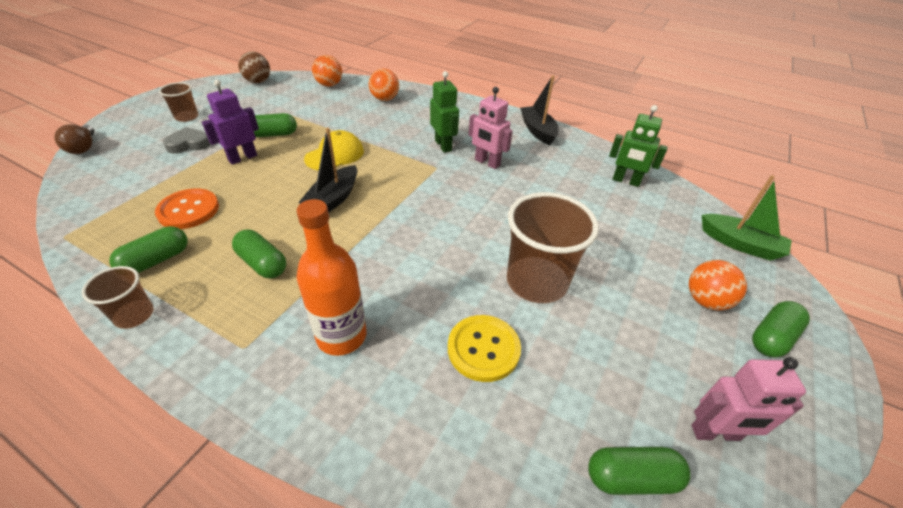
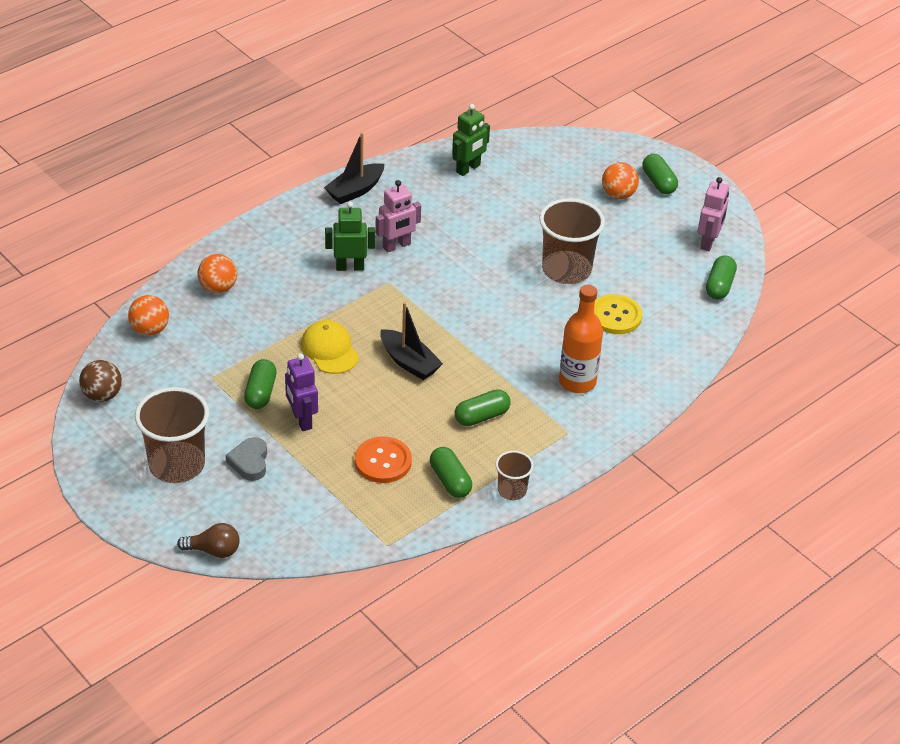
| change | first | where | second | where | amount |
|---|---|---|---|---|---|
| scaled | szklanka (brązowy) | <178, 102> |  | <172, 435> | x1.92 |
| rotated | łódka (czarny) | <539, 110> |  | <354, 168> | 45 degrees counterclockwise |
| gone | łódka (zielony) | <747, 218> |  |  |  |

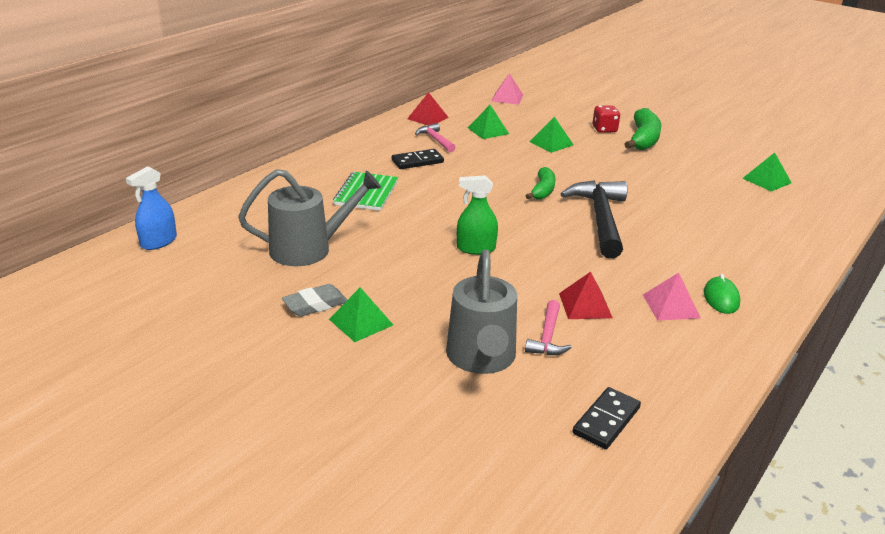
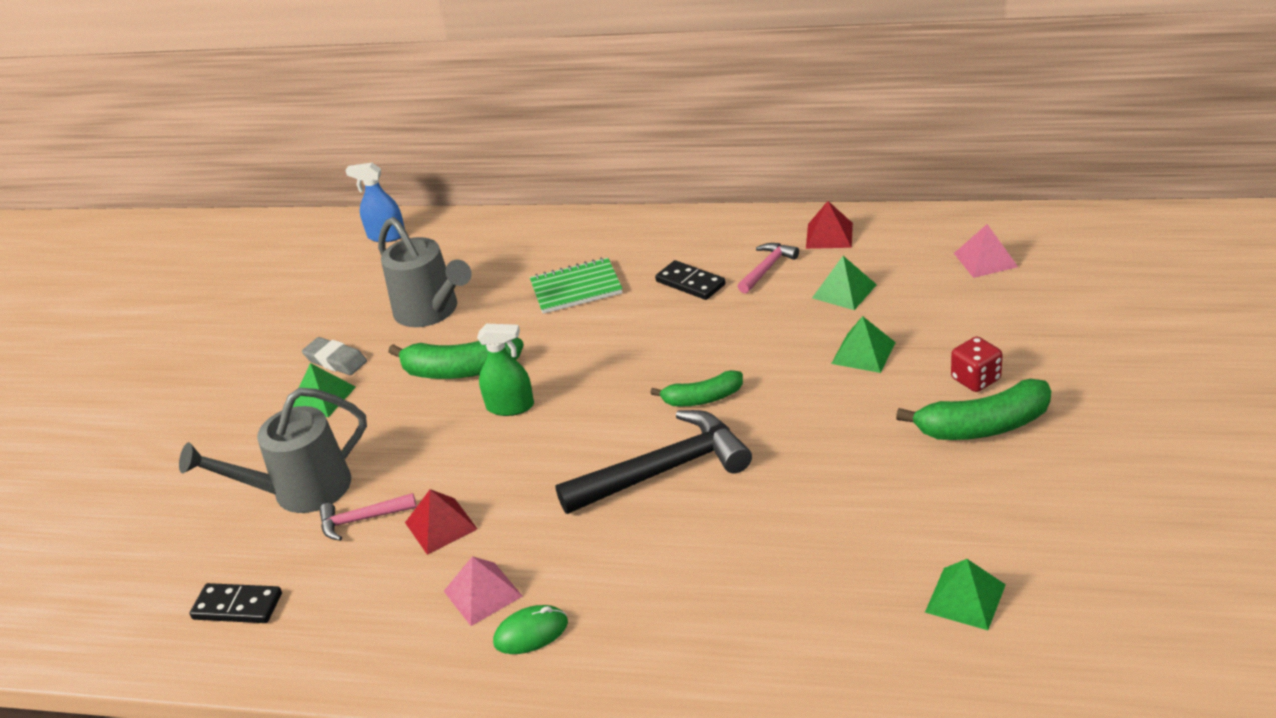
| change | first | where | second | where | amount |
|---|---|---|---|---|---|
| rotated | spryskiwacz (zielony) | <477, 215> |  | <505, 369> | 120 degrees clockwise |
| new |  |  | banan (zielony) | <456, 358> |  |

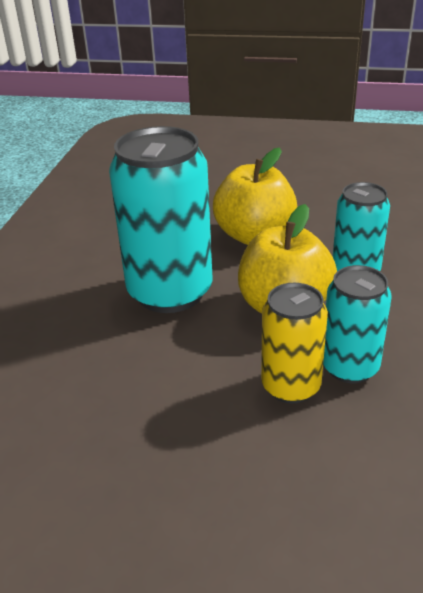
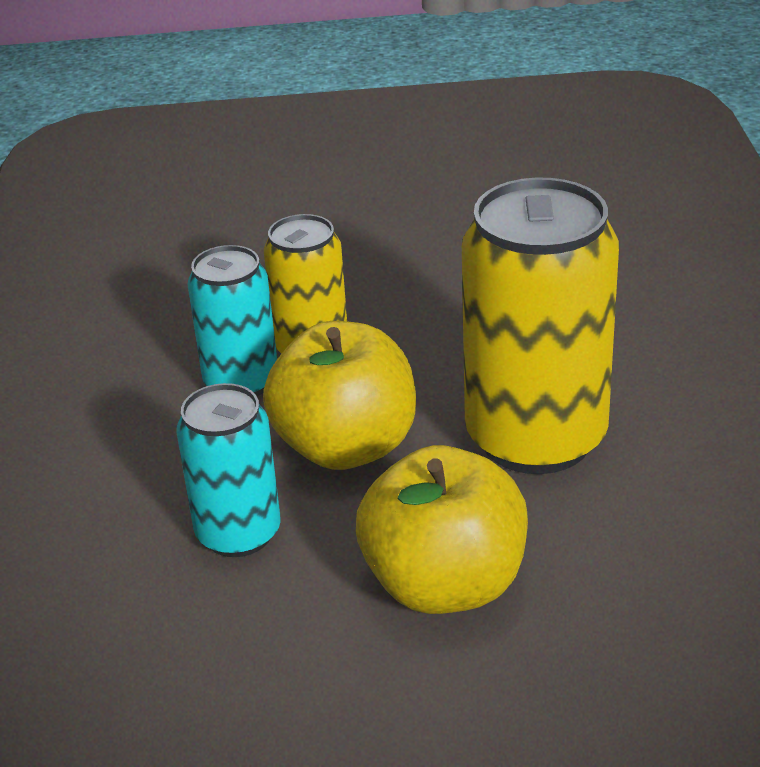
| change | first | where | second | where | amount |
|---|---|---|---|---|---|
| repainted | puszka (turkusowy) | <161, 219> | puszka (żółty) | <540, 326> |  |

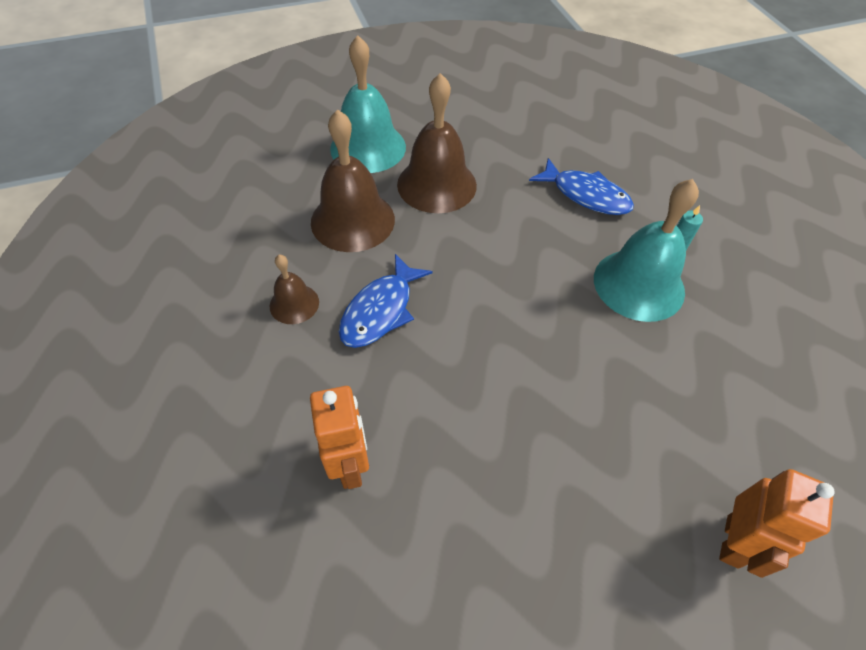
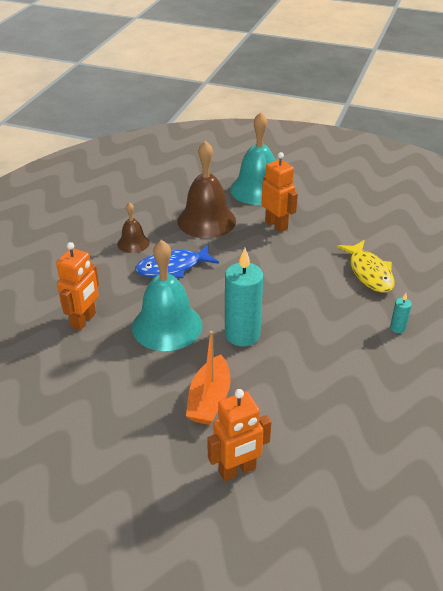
| change | first | where | second | where | amount |
|---|---|---|---|---|---|
| swapped | dzwonek (brązowy) | <437, 143> | robot (pomarańczowy) | <280, 192> |  |
| repainted | ryba (niebieski) | <581, 186> | ryba (żółty) | <365, 266> |  |
| shifted | dzwonek (turkusowy) | <646, 250> |  | <167, 295> |  |
| new |  |  | łódka (pomarańczowy) | <208, 378> |  |
| new |  |  | świeca (turkusowy) | <244, 297> |  |

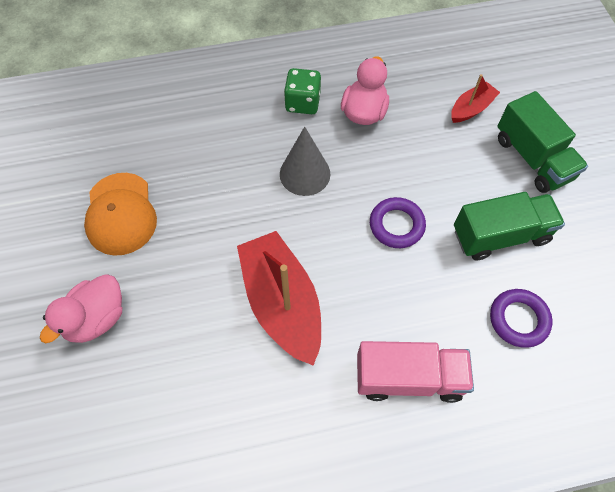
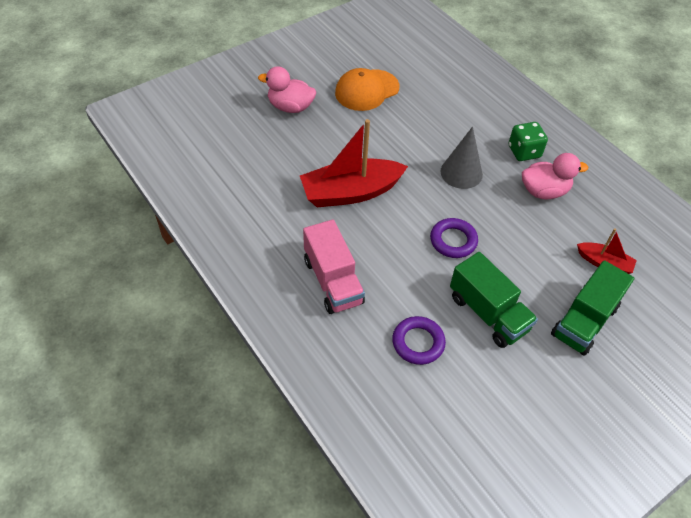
| change | first | where | second | where | amount |
|---|---|---|---|---|---|
| rotated | łódka (czerwony) | <279, 298> |  | <354, 163> | 150 degrees counterclockwise |

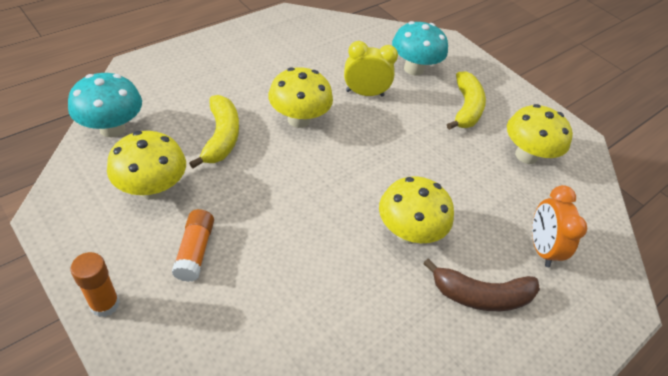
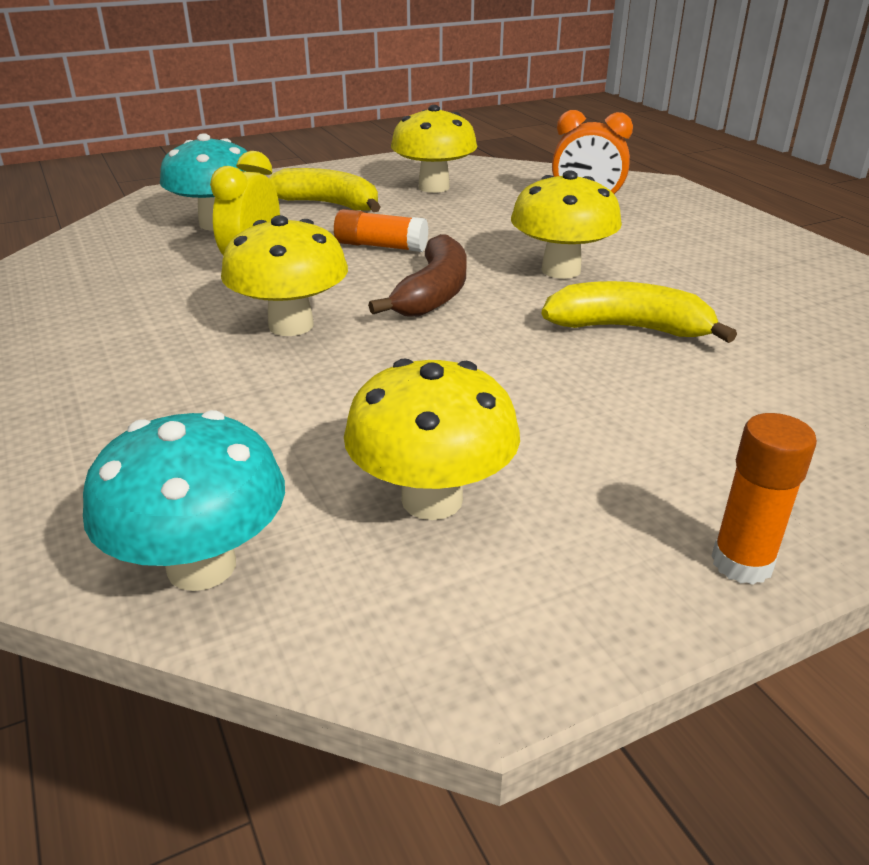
| change | first | where | second | where | amount |
|---|---|---|---|---|---|
| shifted | klej w sztyfcie (pomarańczowy) | <193, 245> |  | <381, 230> |  |
| shifted | banan (żółty) | <214, 131> |  | <639, 312> |  |
| shifted | banan (brązowy) | <481, 284> |  | <417, 275> |  |

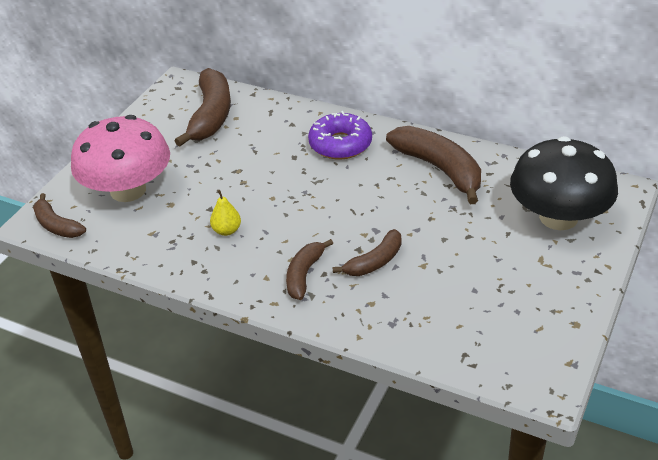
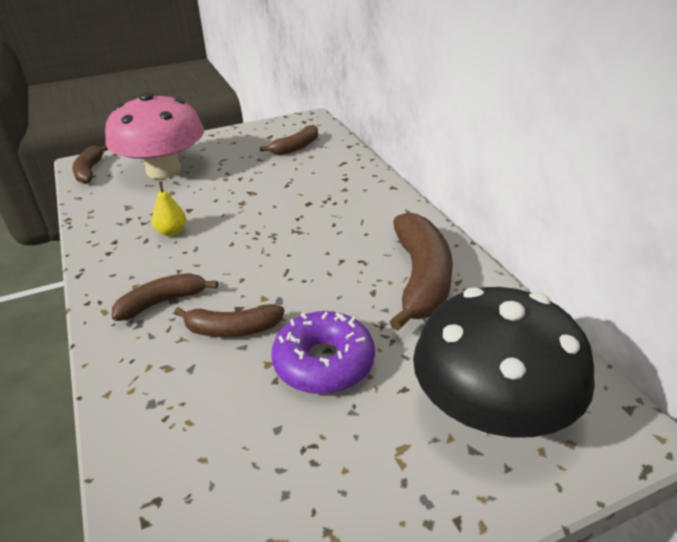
| change | first | where | second | where | amount |
|---|---|---|---|---|---|
| scaled | banan (brązowy) | <203, 107> |  | <289, 140> | x0.58 |
| shifted | donut (fioletowy) | <340, 135> |  | <323, 352> |  |

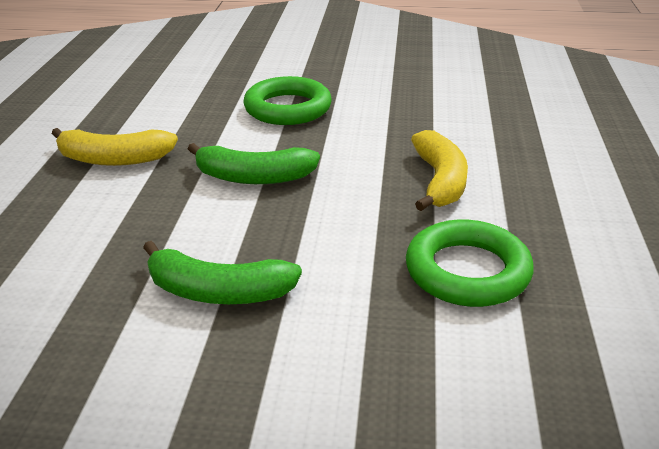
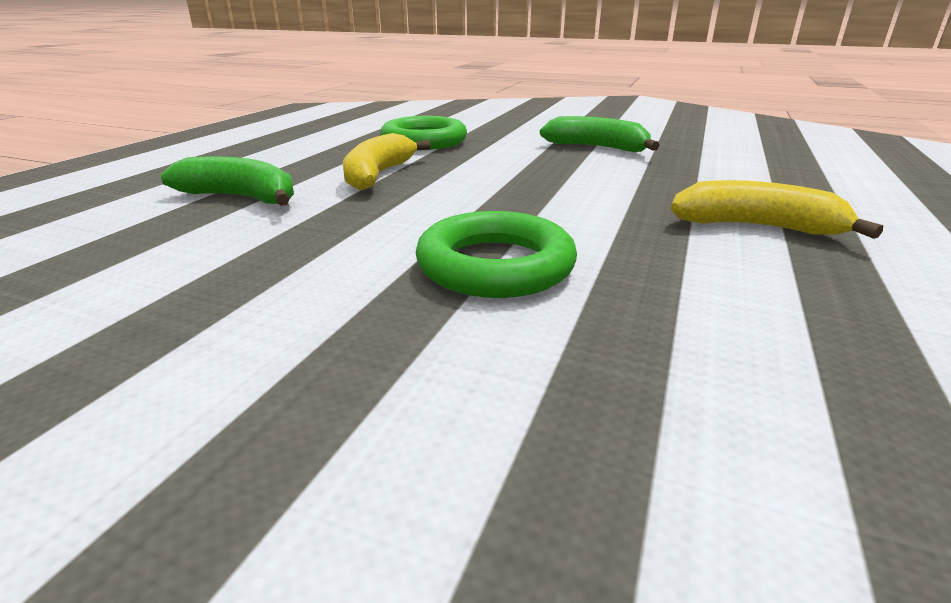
| change | first | where | second | where | amount |
|---|---|---|---|---|---|
| shifted | banan (zielony) | <254, 163> |  | <227, 181> |  |

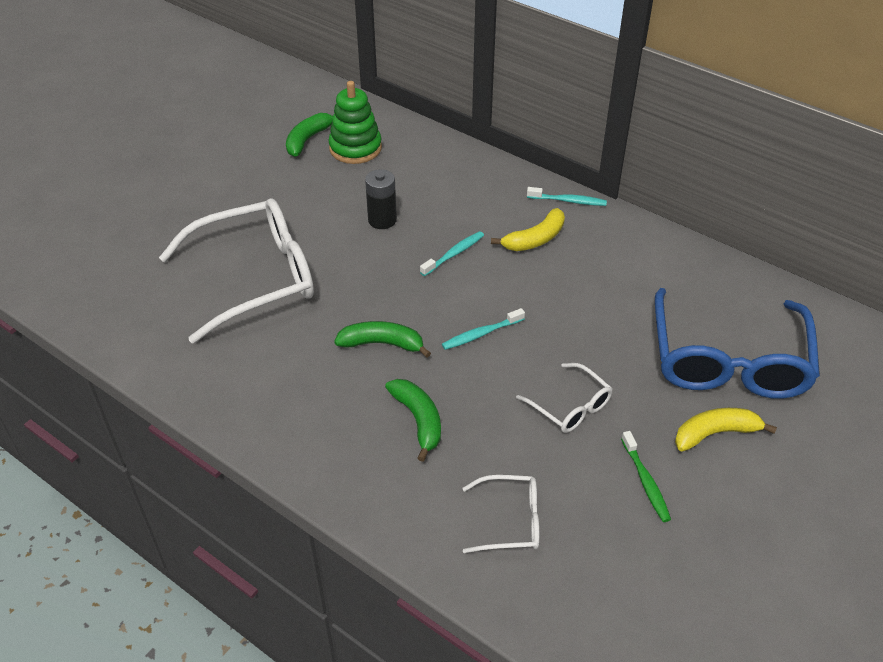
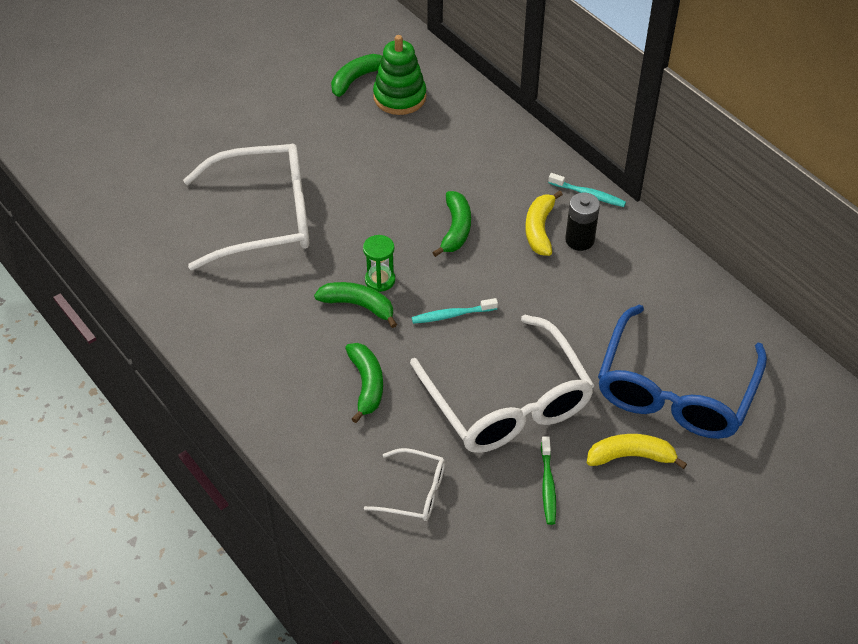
| change | first | where | second | where | amount |
|---|---|---|---|---|---|
| shifted | bateria (czarny) | <381, 199> |  | <582, 222> |  |
| swapped | szczoteczka do zębów (turkusowy) | <452, 253> | banan (zielony) | <451, 224> |  |
| rotated | banan (żółty) | <528, 229> |  | <544, 223> | 120 degrees clockwise |
| scaled | okulary (biały) | <564, 398> |  | <502, 384> | x2.12 |
| new |  |  | klepsydra (zielony) | <379, 263> |  |

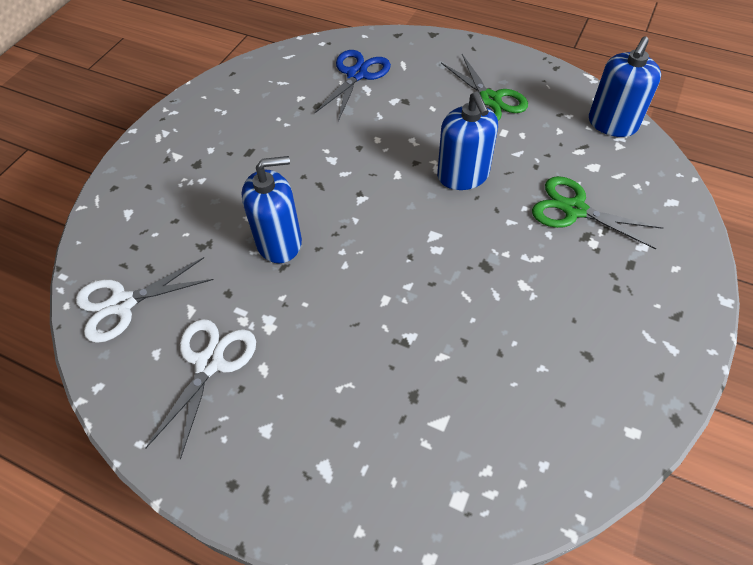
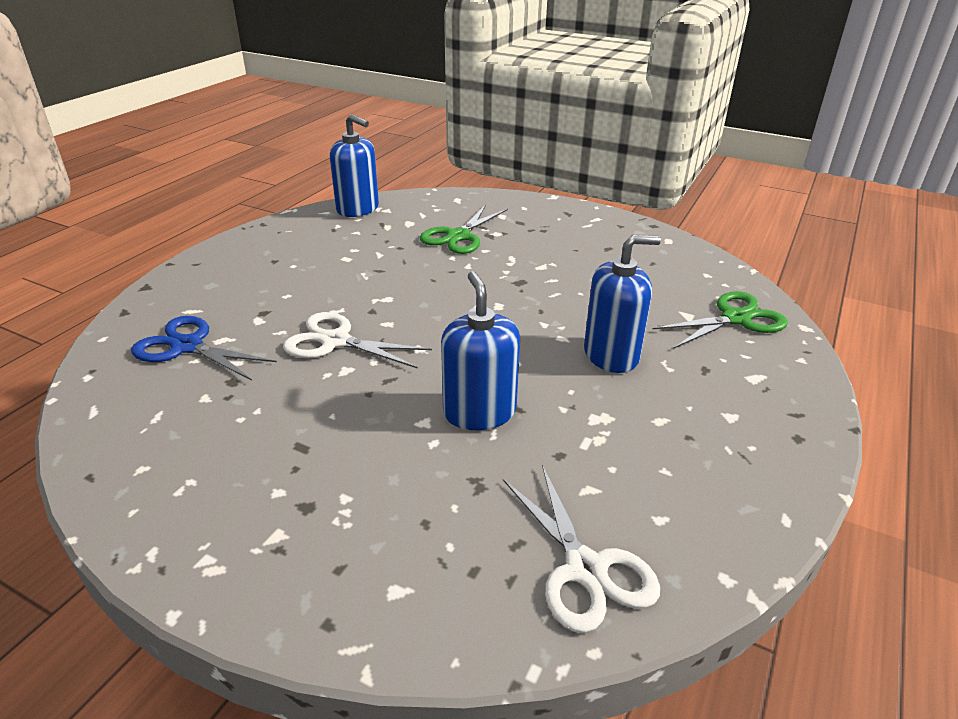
| change | first | where | second | where | amount |
|---|---|---|---|---|---|
| shifted | nożyczki (biały) | <201, 389> |  | <357, 340> |  |
| shifted | dozownik mydła (niebieski) | <467, 140> |  | <622, 304> |  |
| shifted | nożyczki (zielony) | <484, 87> |  | <720, 319> |  |

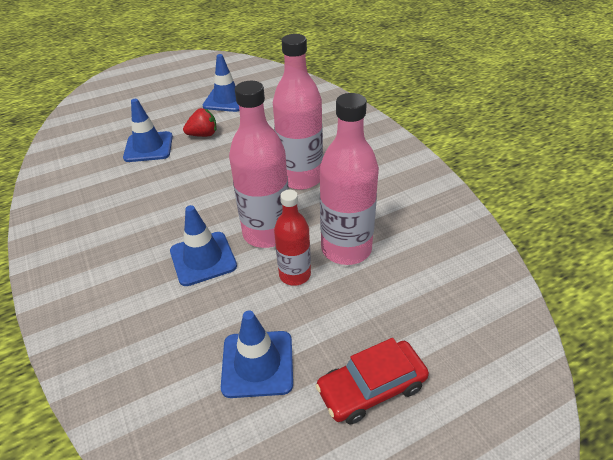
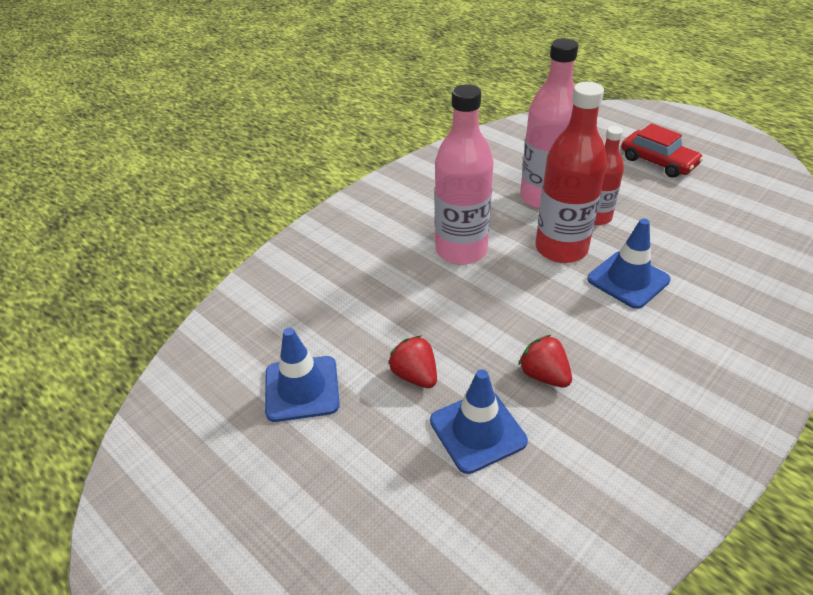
| change | first | where | second | where | amount |
|---|---|---|---|---|---|
| gone | pachołek (niebieski) | <257, 354> |  |  |  |
| repainted | butelka (różowy) | <259, 164> | butelka (czerwony) | <571, 172> |  |
| new |  |  | truskawka (czerwony) | <545, 361> |  |

